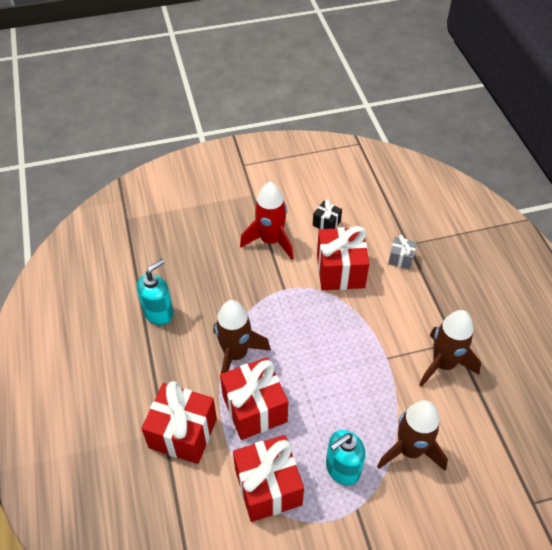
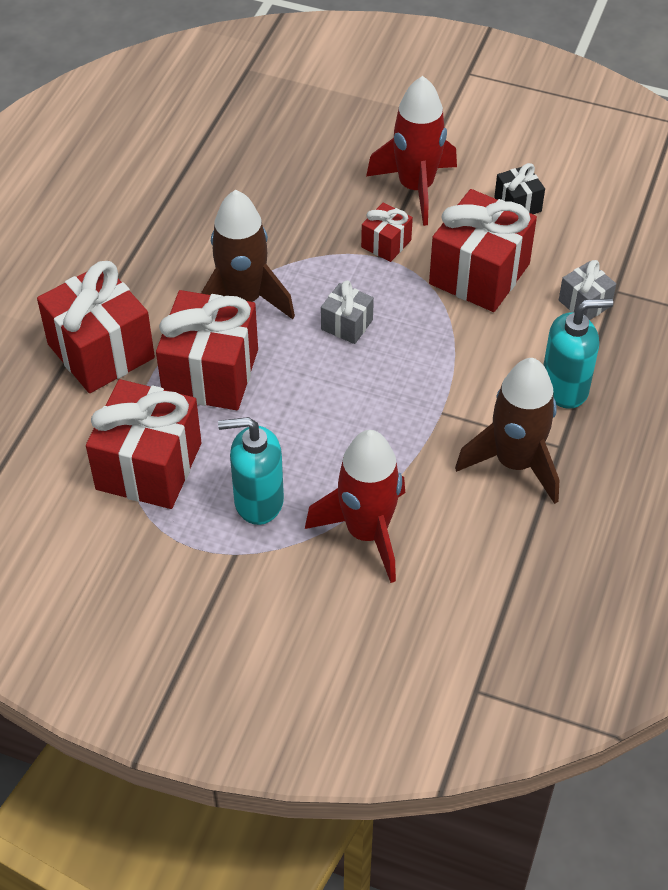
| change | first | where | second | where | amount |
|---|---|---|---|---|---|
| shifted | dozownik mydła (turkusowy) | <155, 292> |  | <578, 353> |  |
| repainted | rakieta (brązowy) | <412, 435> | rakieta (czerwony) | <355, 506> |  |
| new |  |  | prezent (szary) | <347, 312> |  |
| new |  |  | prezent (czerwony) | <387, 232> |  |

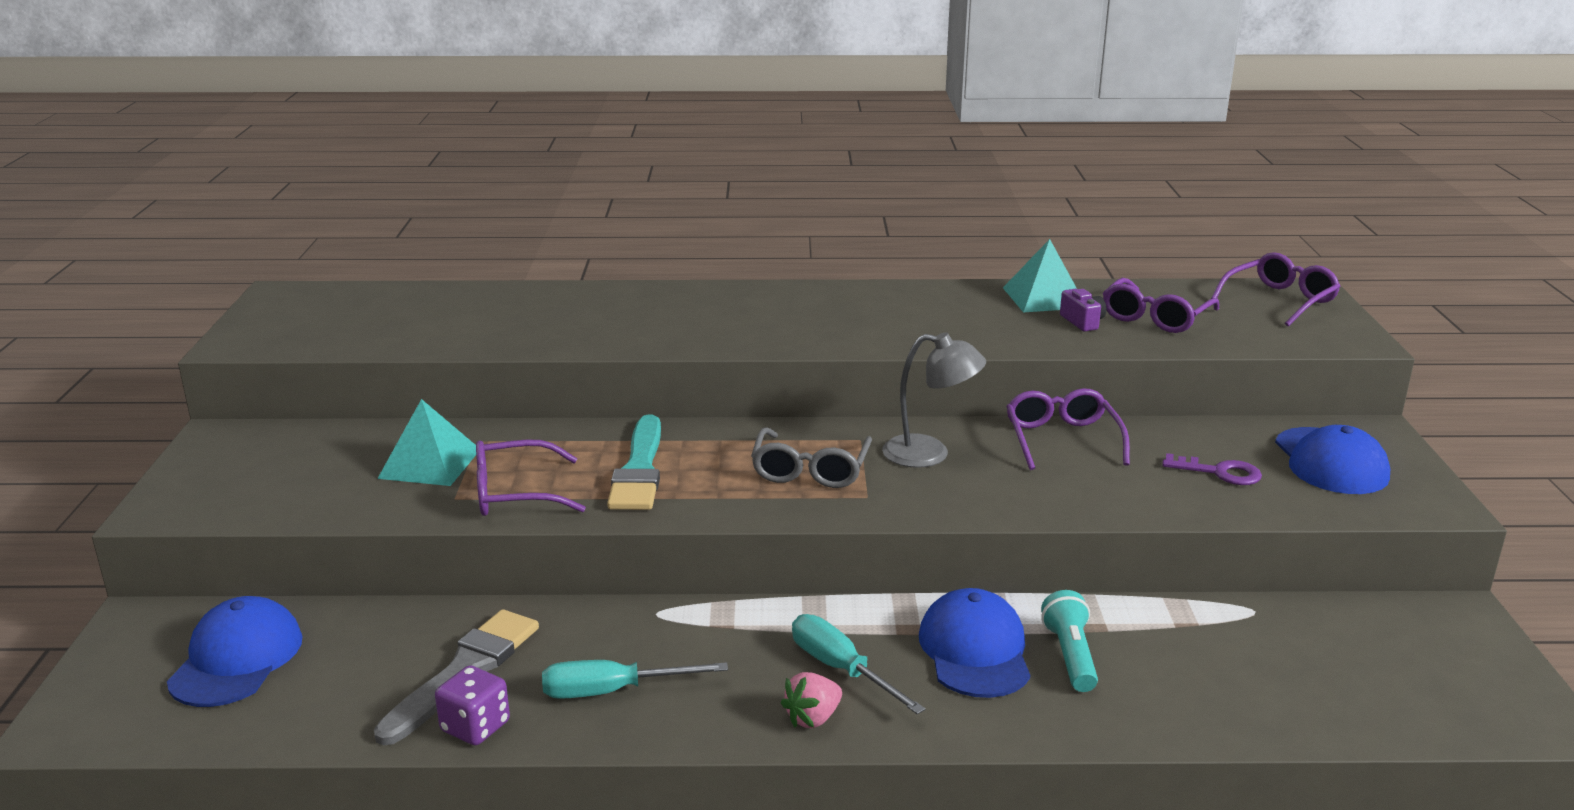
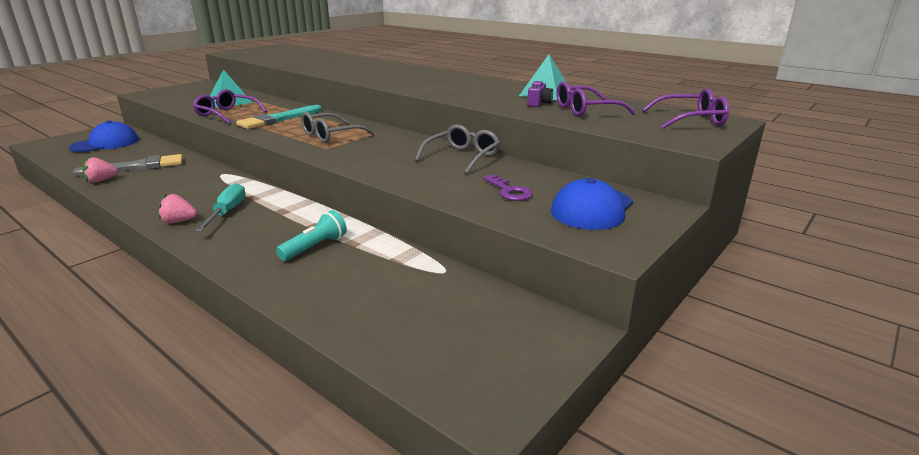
| change | first | where | second | where | amount |
|---|---|---|---|---|---|
| swapped | kostka do gry (fioletowy) | <472, 705> | truskawka (różowy) | <100, 170> |  |
| gone | śrubokręt (turkusowy) | <635, 679> |  |  |  |
| gone | lampka (szary) | <934, 400> |  |  |  |
| gone | czapka (niebieski) | <974, 643> |  |  |  |
| repainted | okulary (fioletowy) | <1068, 429> | okulary (szary) | <457, 149> |  |

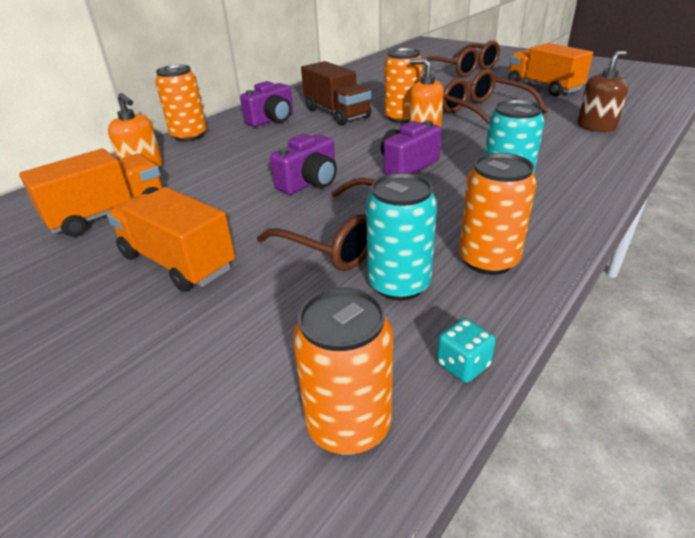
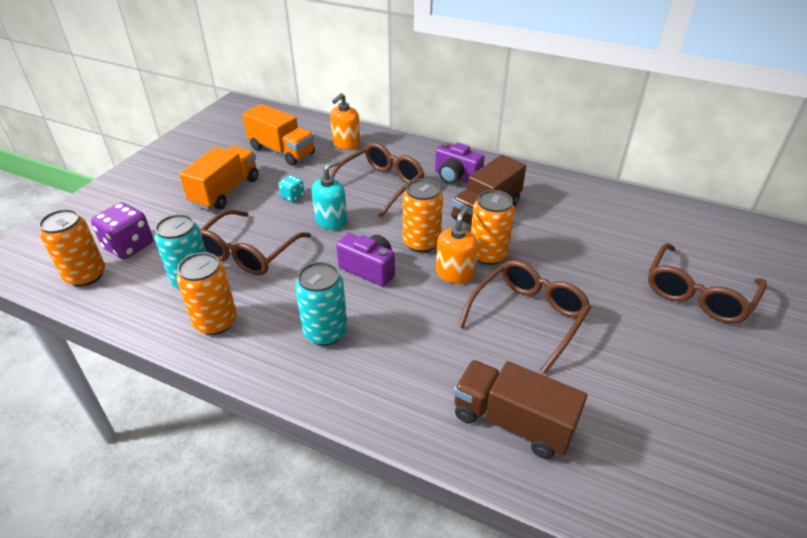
| change | first | where | second | where | amount |
|---|---|---|---|---|---|
| shifted | puszka (pomarańczowy) | <181, 103> |  | <423, 216> |  |
| swapped | aparat fotograficzny (fioletowy) | <303, 164> | dozownik mydła (turkusowy) | <329, 195> |  |
| shifted | kostka do gry (turkusowy) | <466, 350> |  | <291, 188> |  |
| gone | ciężarówka (pomarańczowy) | <550, 69> |  |  |  |
| swapped | dozownik mydła (brązowy) | <603, 91> | ciężarówka (brązowy) | <520, 409> |  |
| new |  |  | kostka do gry (fioletowy) | <122, 230> |  |
| new |  |  | okulary (brązowy) | <377, 180> |  |

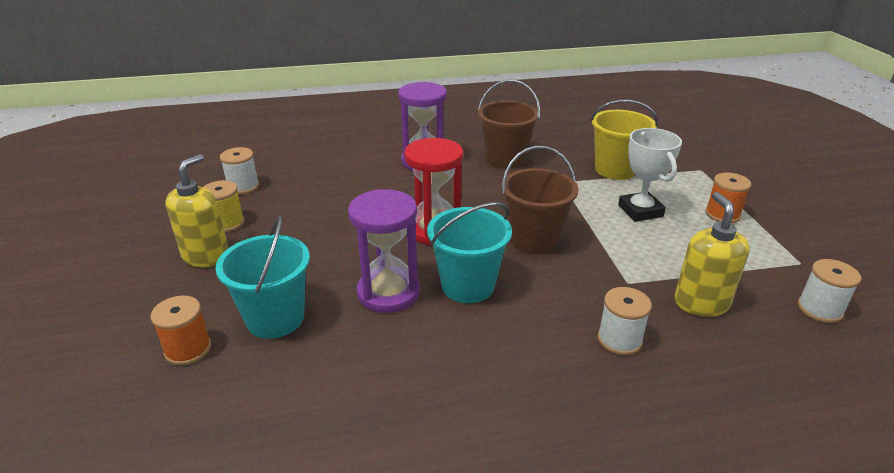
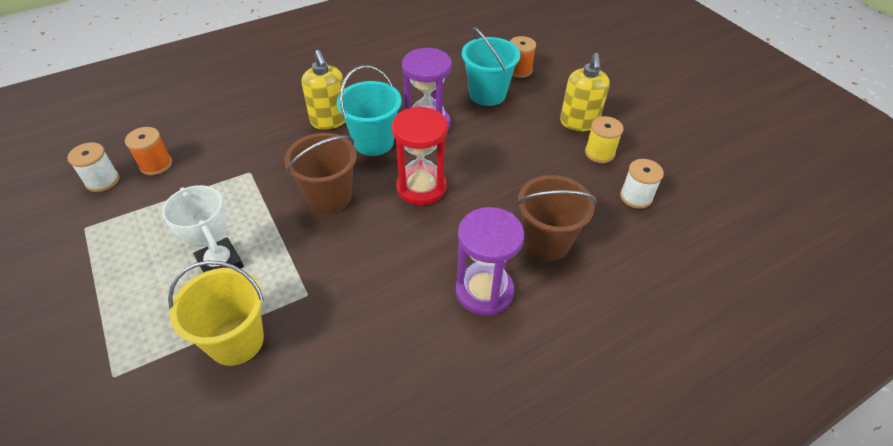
| change | first | where | second | where | amount |
|---|---|---|---|---|---|
| shifted | wiadro (brązowy) | <509, 124> |  | <556, 218> |  |
| gone | szpulka (biały) | <624, 321> |  |  |  |
| shifted | dozownik mydła (żółty) | <712, 254> |  | <323, 90> |  |
| shifted | szpulka (pomarańczowy) | <728, 197> |  | <148, 151> |  |

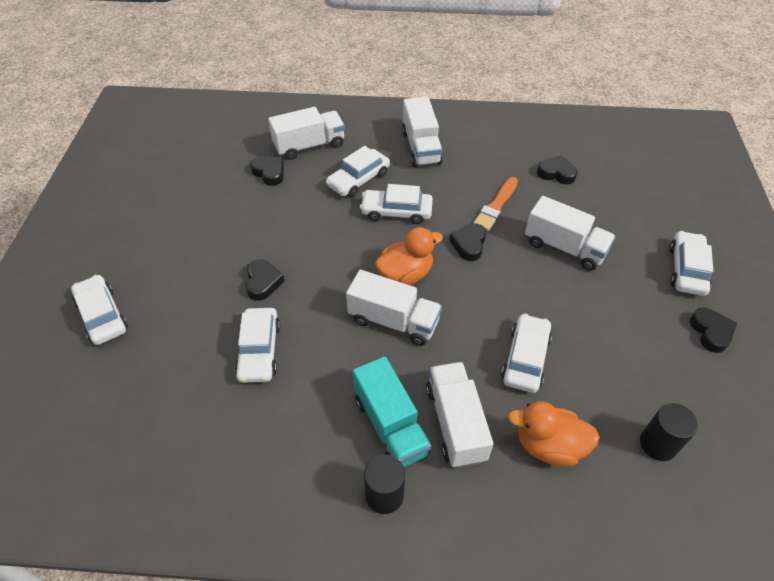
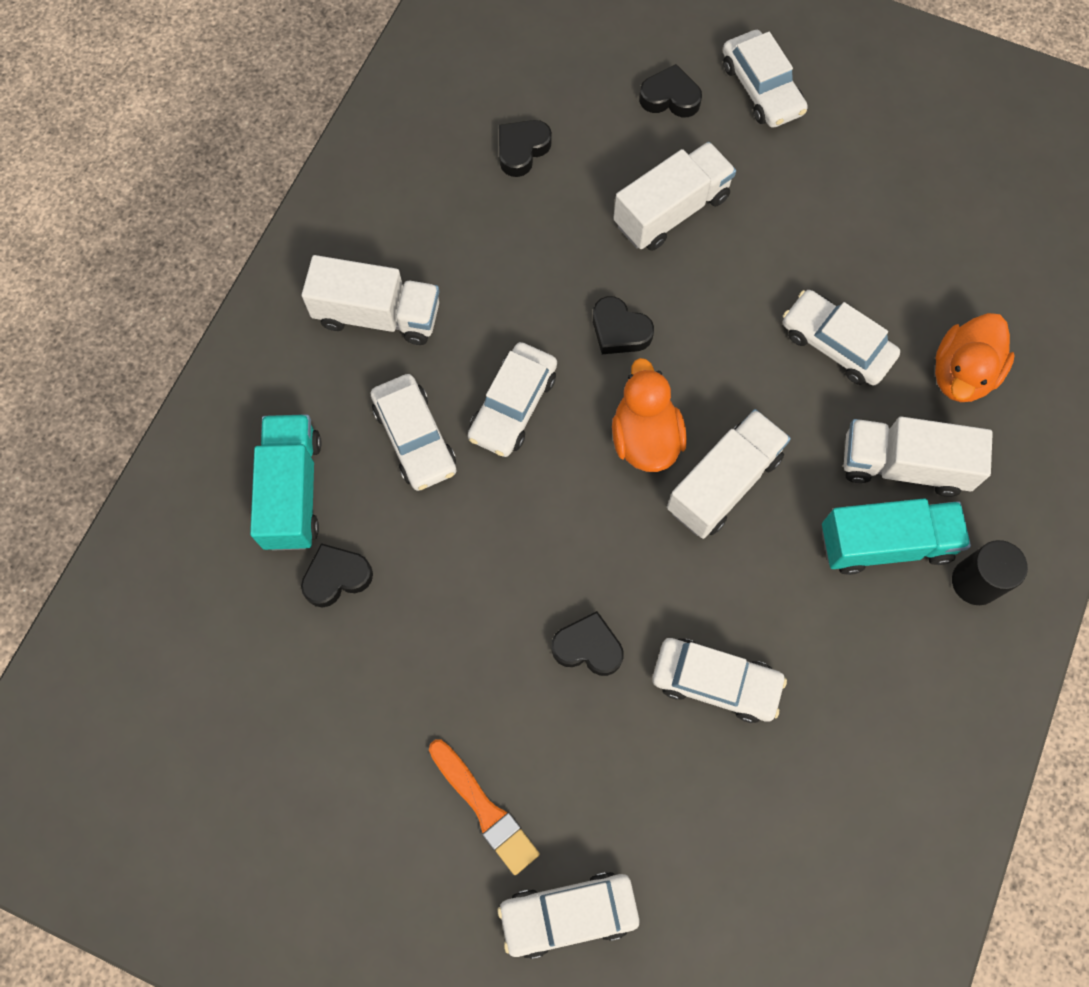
| change | first | where | second | where | amount |
|---|---|---|---|---|---|
| repainted | ciężarówka (biały) | <306, 133> | ciężarówka (turkusowy) | <286, 482> |  |
| shifted | pędzel (pomarańczowy) | <495, 204> |  | <484, 807> |  |
| gone | walec (czarny) | <669, 432> |  |  |  |
| rotated | samochód (biały) | <691, 263> |  | <765, 79> | 150 degrees counterclockwise |
| shifted | serce (czarny) | <713, 330> |  | <670, 91> |  |

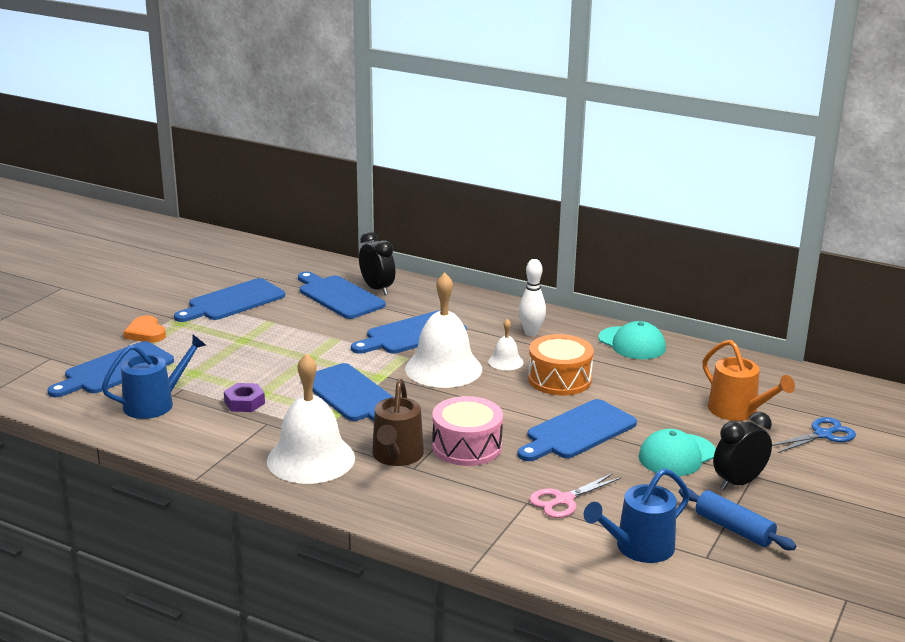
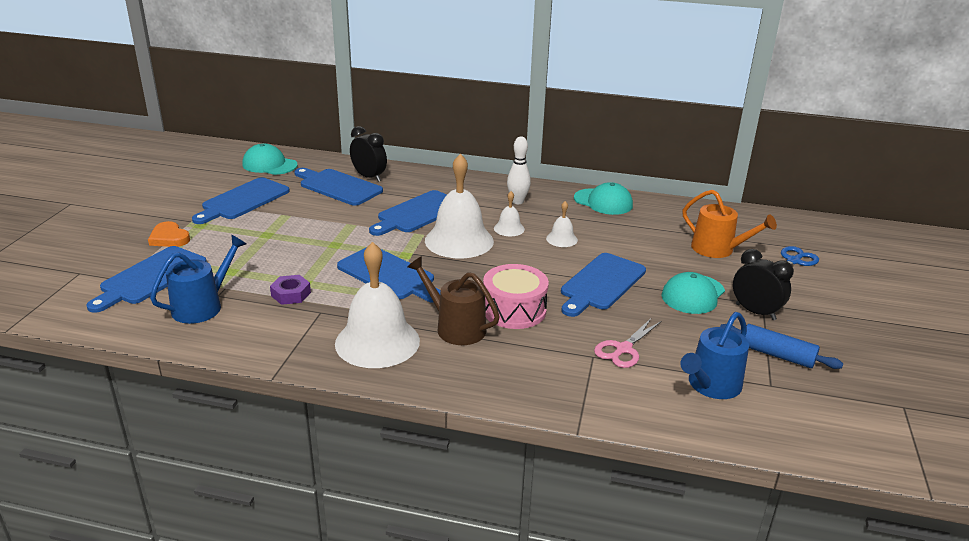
| change | first | where | second | where | amount |
|---|---|---|---|---|---|
| rotated | konewka (brązowy) | <398, 422> |  | <453, 300> | 135 degrees clockwise |
| swapped | bęben (pomarańczowy) | <561, 365> | dzwonek (biały) | <562, 224> |  |
| rotated | budzik (czarny) | <742, 451> |  | <763, 284> | 90 degrees clockwise |
| new |  |  | czapka (turkusowy) | <270, 159> |  |

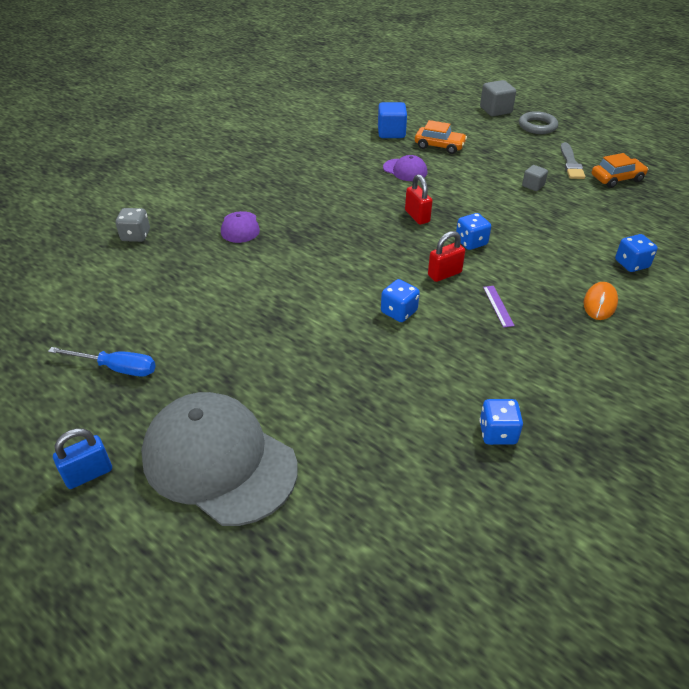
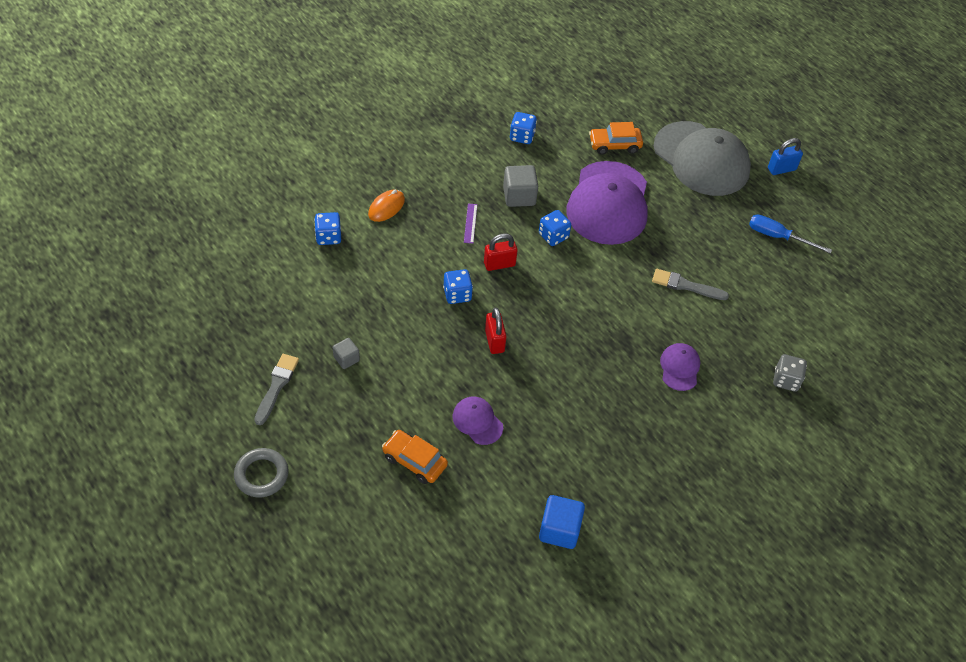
| change | first | where | second | where | amount |
|---|---|---|---|---|---|
| shifted | sześcian (niebieski) | <392, 120> |  | <562, 522> |  |
| shifted | sześcian (szary) | <498, 98> |  | <520, 186> |  |
| shifted | samochód (pomarańczowy) | <620, 170> |  | <616, 138> |  |
| new |  |  | czapka (fioletowy) | <607, 203> |  |
| new |  |  | pędzel (szary) | <690, 284> |  |

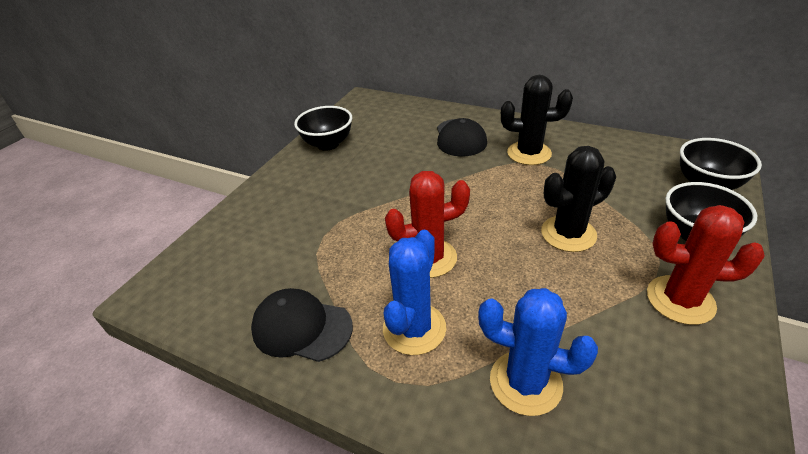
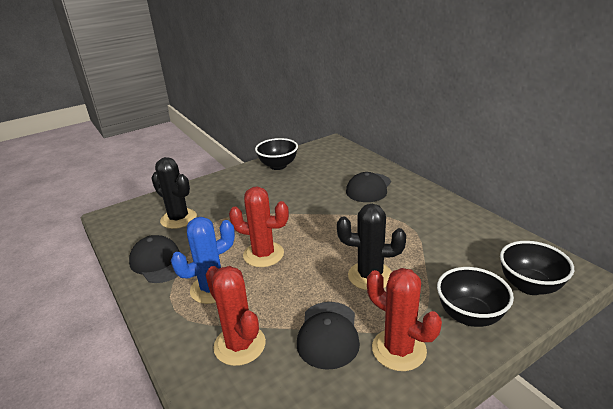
| change | first | where | second | where | amount |
|---|---|---|---|---|---|
| repainted | kaktus (niebieski) | <538, 352> | kaktus (czerwony) | <236, 316> |  |
| shifted | kaktus (czarny) | <537, 120> |  | <174, 193> |  |
| new |  |  | czapka (czarny) | <328, 336> |  |

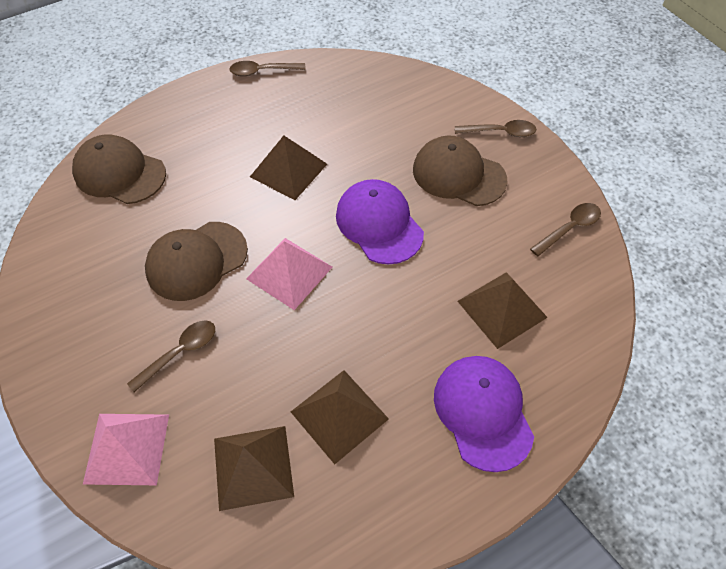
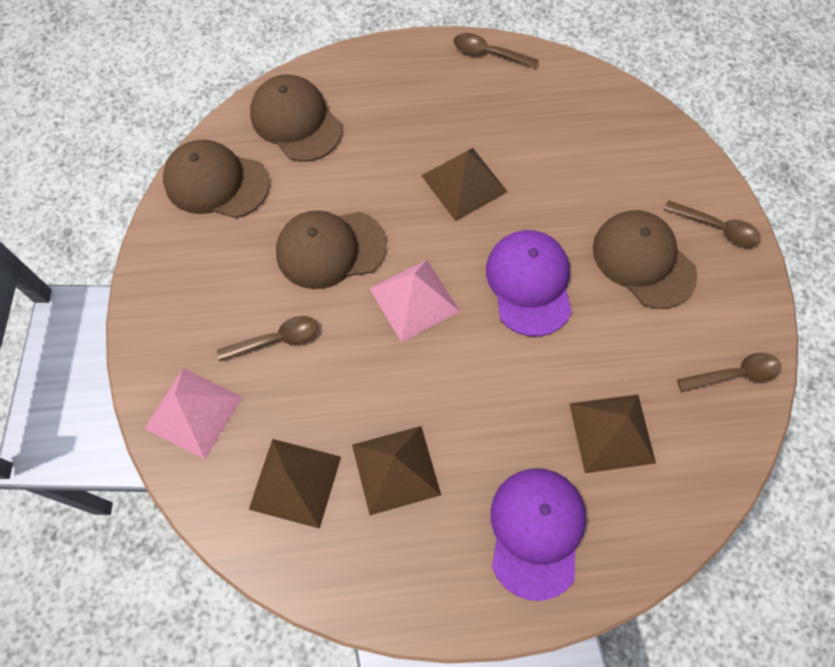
| change | first | where | second | where | amount |
|---|---|---|---|---|---|
| new |  |  | czapka (brązowy) | <216, 179> |  |

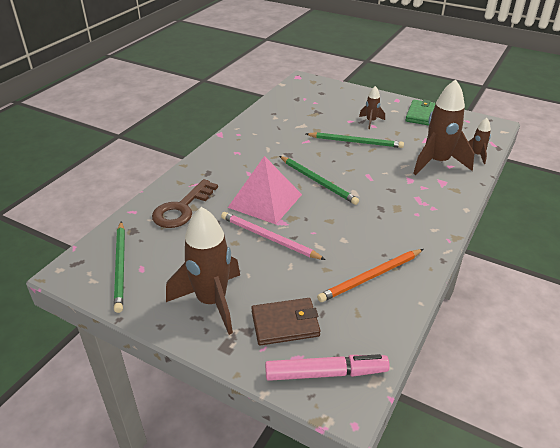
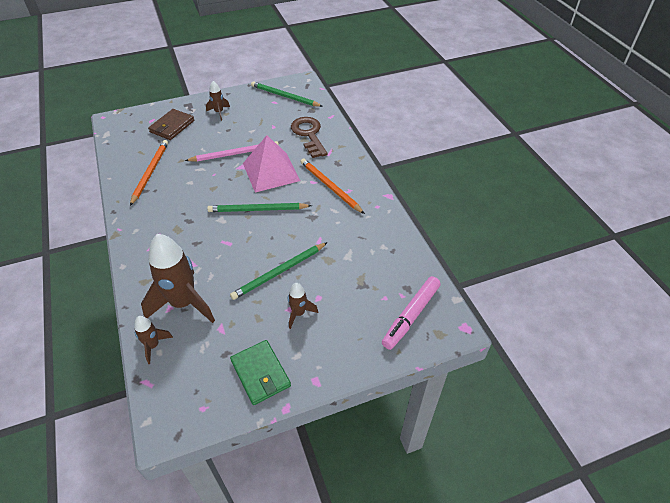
| change | first | where | second | where | amount |
|---|---|---|---|---|---|
| scaled | rakieta (brązowy) | <203, 271> |  | <218, 101> | x0.48 |
| shifted | flamaster (różowy) | <327, 367> |  | <411, 313> |  |
| new |  |  | ołówek (pomarańczowy) | <332, 186> |  |

